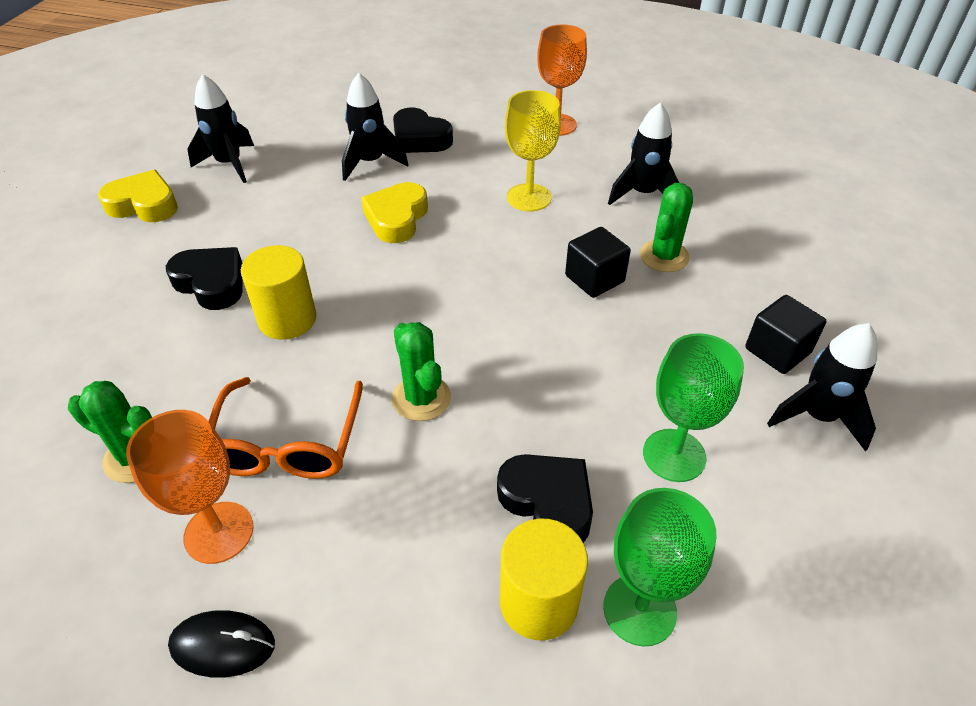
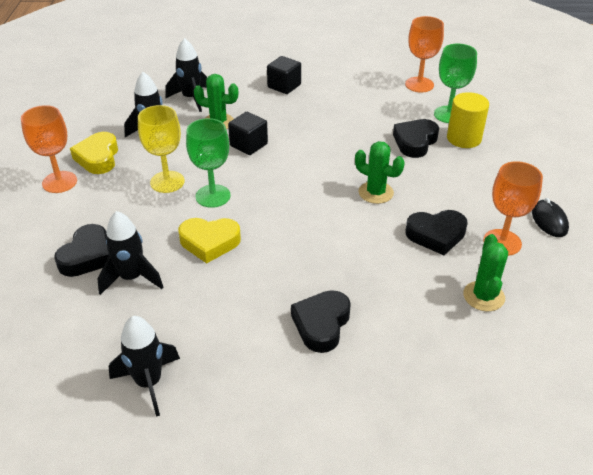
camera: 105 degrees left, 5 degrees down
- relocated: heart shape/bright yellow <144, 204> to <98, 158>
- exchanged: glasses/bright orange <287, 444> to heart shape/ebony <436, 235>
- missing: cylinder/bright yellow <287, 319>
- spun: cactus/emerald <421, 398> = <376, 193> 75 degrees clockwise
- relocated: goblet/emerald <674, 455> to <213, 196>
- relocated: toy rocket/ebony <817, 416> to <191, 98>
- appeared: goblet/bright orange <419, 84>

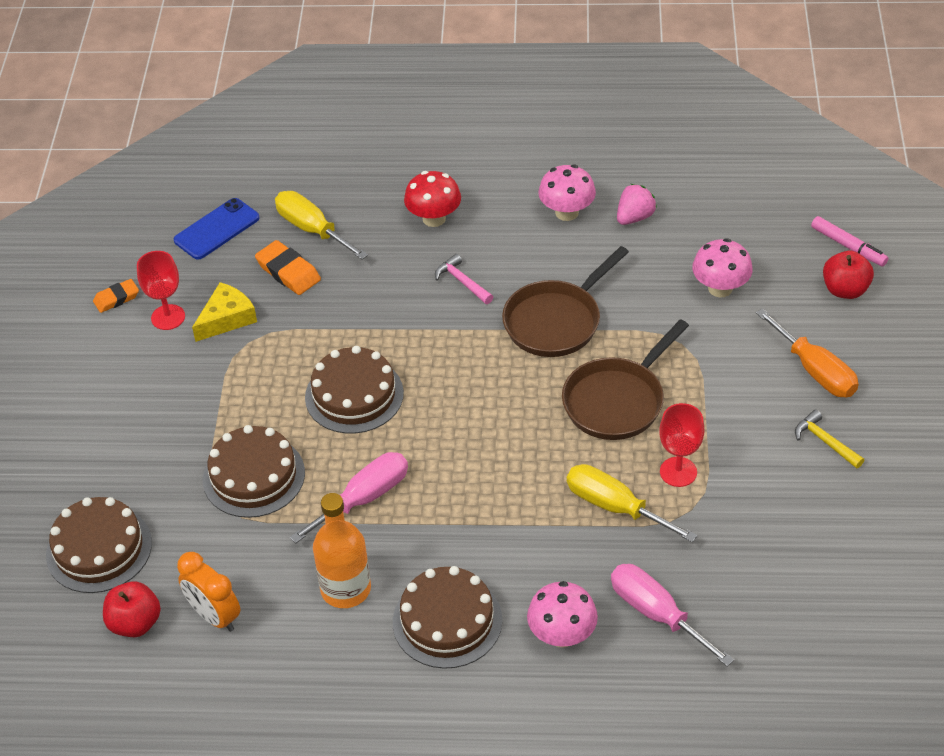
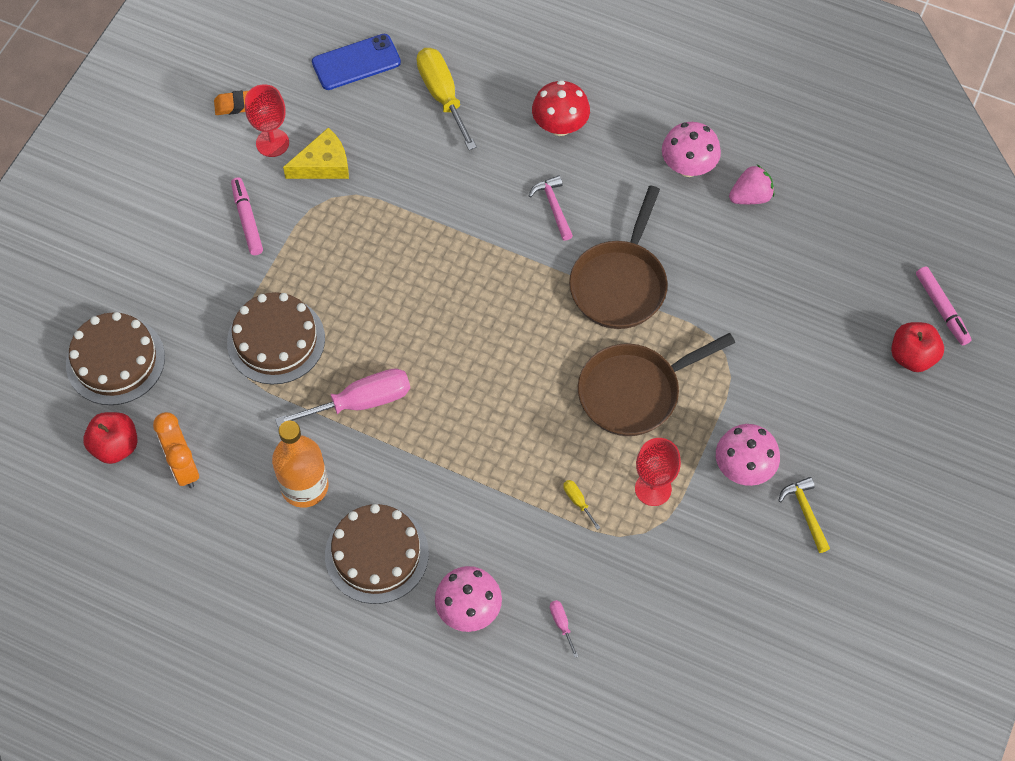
camera: 20 degrees right, 15 degrees up
- missing: eraser/bright orange <288, 272>
- missing: gateau/brown <354, 395>
- spun: pan/brown <556, 321> = <620, 284> 45 degrees counterclockwise
- size: screwdriver/bright yellow <615, 507> = <577, 501> x0.42
- size: screwdriver/rose-pink <656, 614> = <561, 624> x0.42
- relocated: mushroom/rose-pink <720, 288> to <743, 468>
- missing: screwdriver/bright orange <815, 371>
- appeared: marker pen/rose-pink <247, 220>

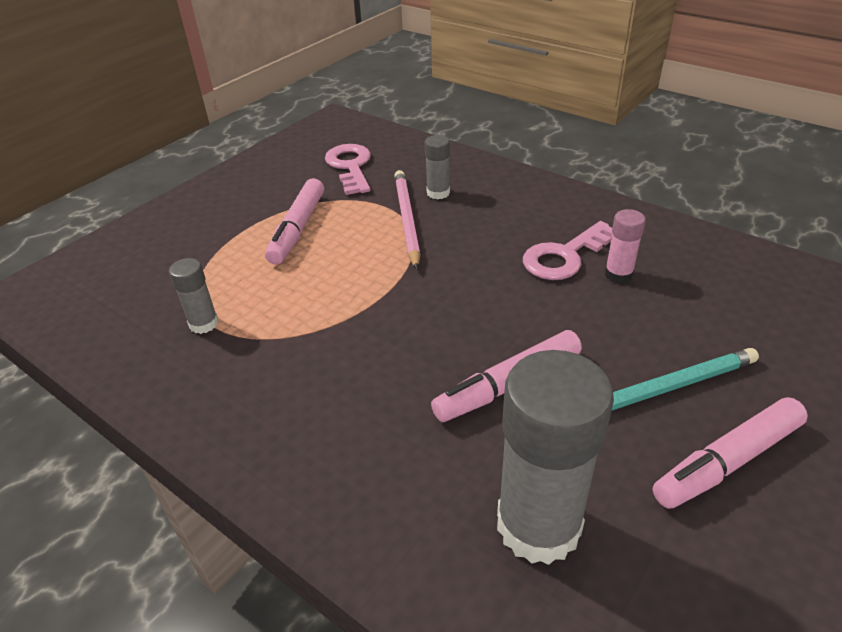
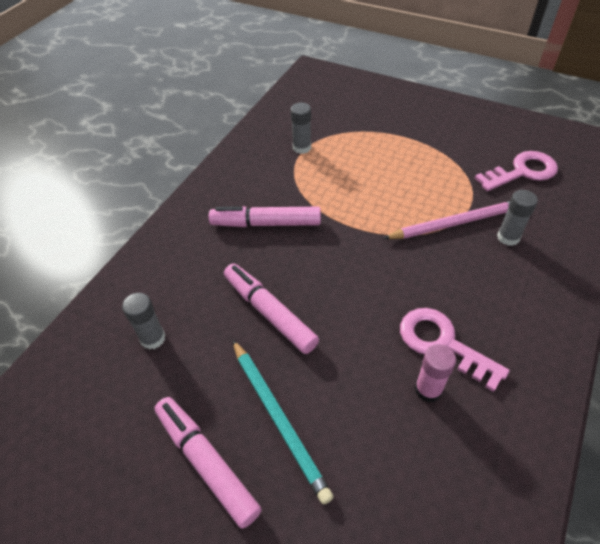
camera: 80 degrees right, 10 degrees up
- relocated: marker pen/rose-pink <297, 229> to <266, 223>
- size: glue stick/gray <538, 525> = <153, 338> x0.47

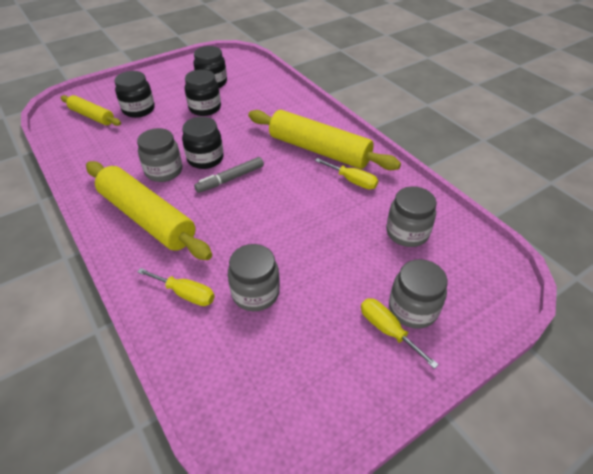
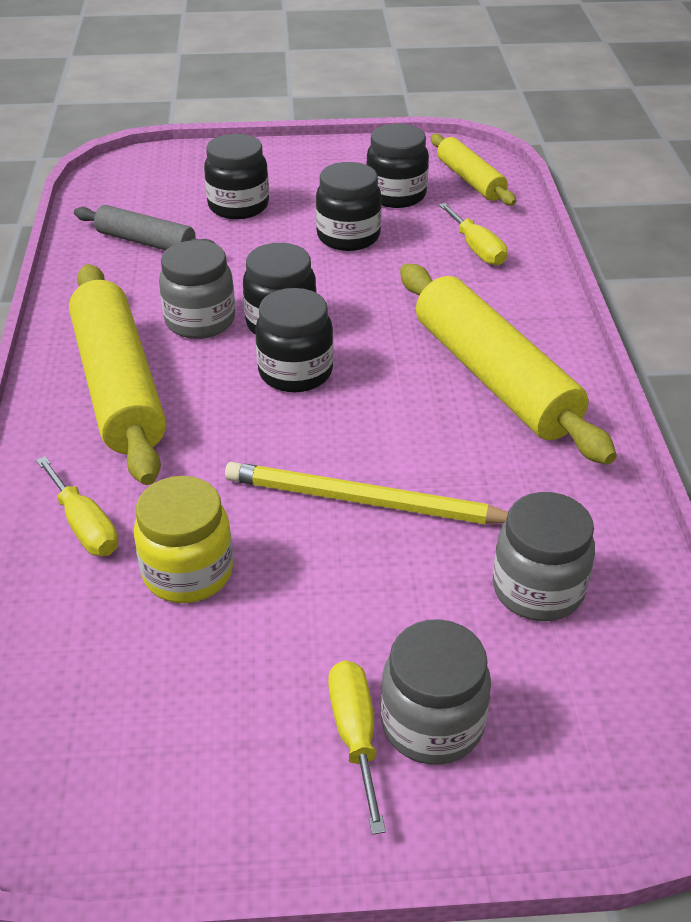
camera: 30 degrees right, 5 degrees down
- relocated: pastry roller/bright yellow <92, 116> to <470, 180>
- exchanged: marker pen/gray <230, 179> to jam jar/ebony <295, 372>
- colour: jam jar/gray <255, 293> to jam jar/bright yellow <188, 572>
- relocated: screwdriver/bright yellow <352, 181> to <477, 249>
- appeared: pastry roller/gray <146, 242>
- appeared: pencil/bright yellow <366, 501>

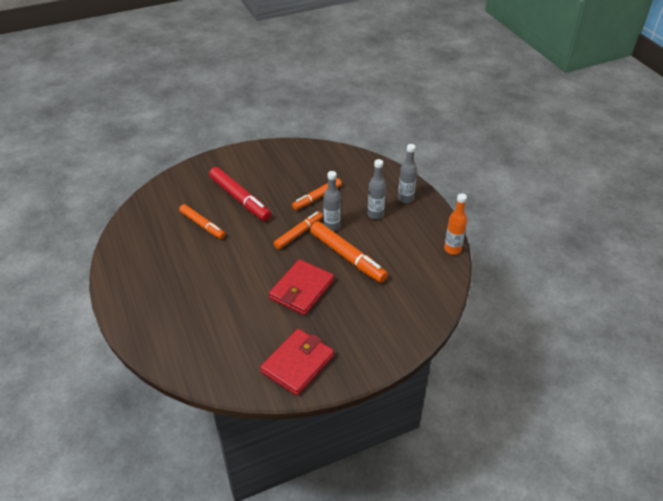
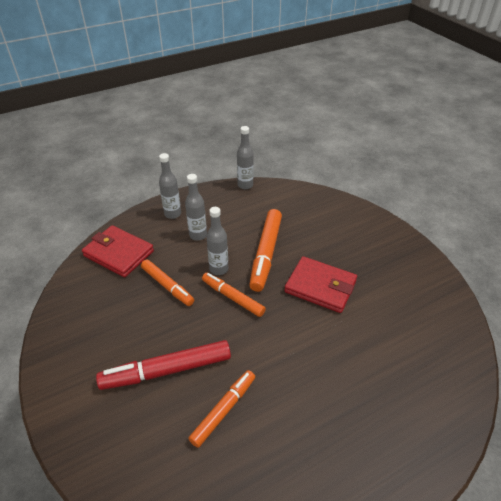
camera: 95 degrees left, 0 degrees up
- spun: marker pen/red <240, 199> = <166, 370> 150 degrees counterclockwise
- relocated: billfold/red <297, 364> to <119, 253>
- spun: marker pen/bright orange <347, 257> = <266, 254> 150 degrees clockwise
- colour: flask/bright orange <452, 249> to flask/gray <245, 185>

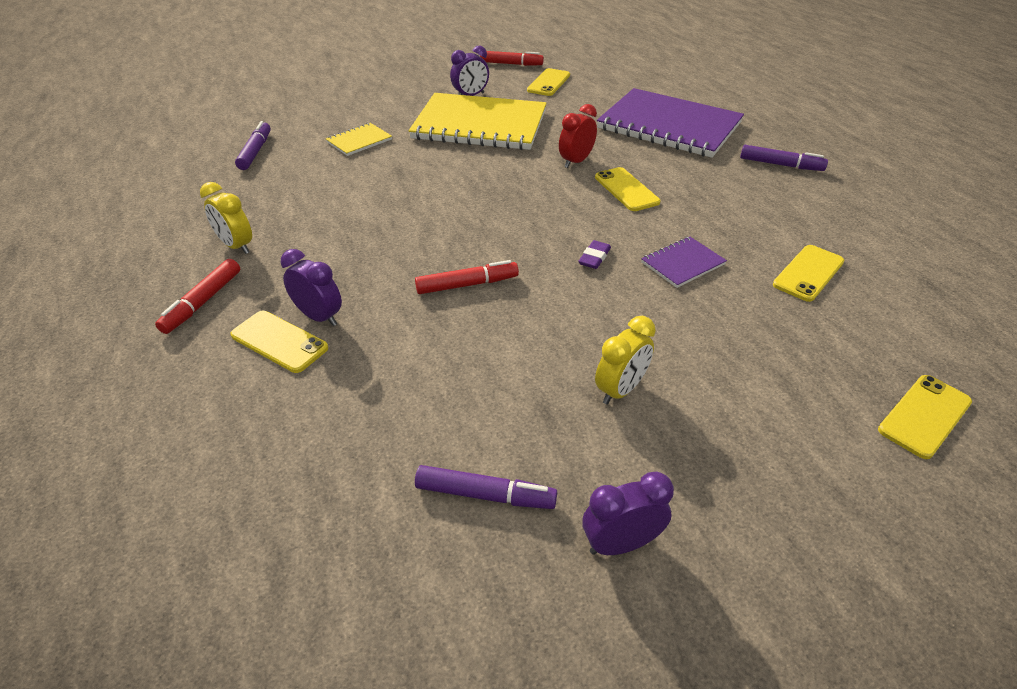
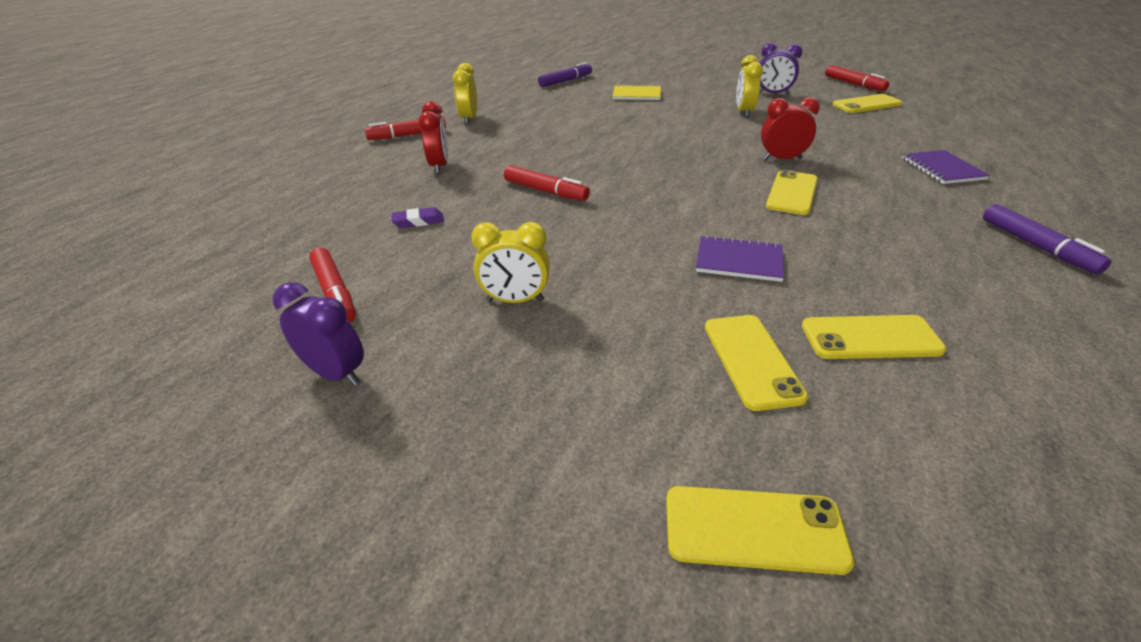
camera: 50 degrees right, 5 degrees down
- relocated: phone/bright yellow <279, 341> to <752, 360>
- colour: clock/royal purple <319, 317> to clock/red <439, 166>
- exchanged: notepad/bright yellow <480, 125> to clock/bright yellow <744, 112>
- colour: marker pen/royal purple <485, 494> to marker pen/red <335, 292>
- relocated: eraser/royal purple <594, 258> to <418, 221>
- size: notepad/royal purple <669, 126> = <942, 169> x0.43

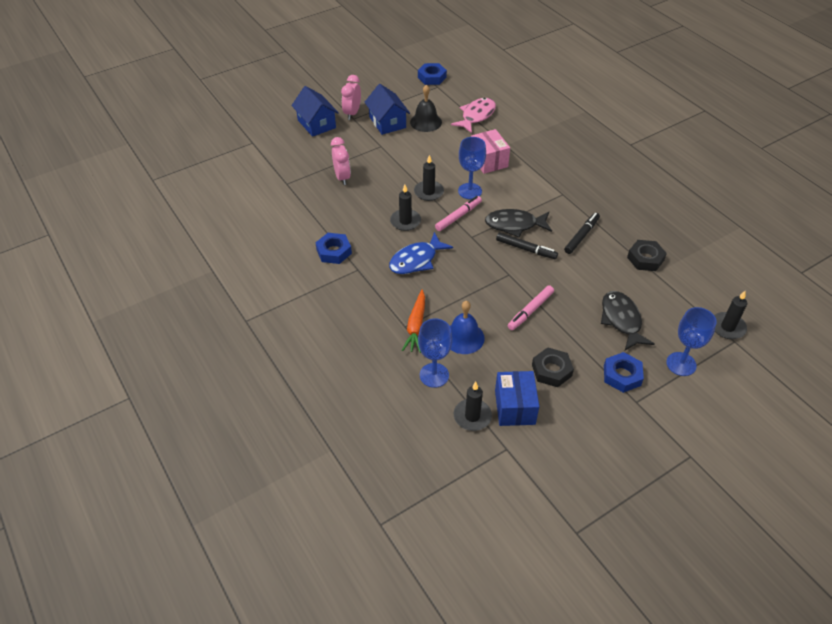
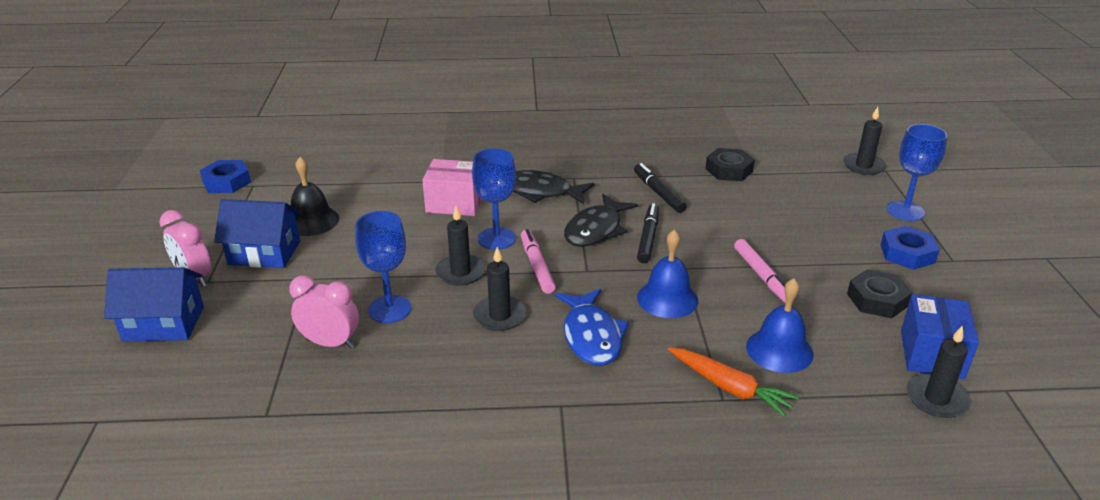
camera: 60 degrees left, 15 degrees down
- missing: hexagon nut/royal blue <334, 251>
- relocated: goblet/royal blue <434, 375> to <389, 309>
- missing: fish/rose-pink <476, 116>
- spun: box/royal blue <514, 407> = <931, 354> 75 degrees clockwise
- spun: marker pen/ebony <526, 249> = <648, 238> 45 degrees counterclockwise
- relocated: fish/ebony <621, 320> to <541, 192>
- appeared: bell/royal blue <667, 298>

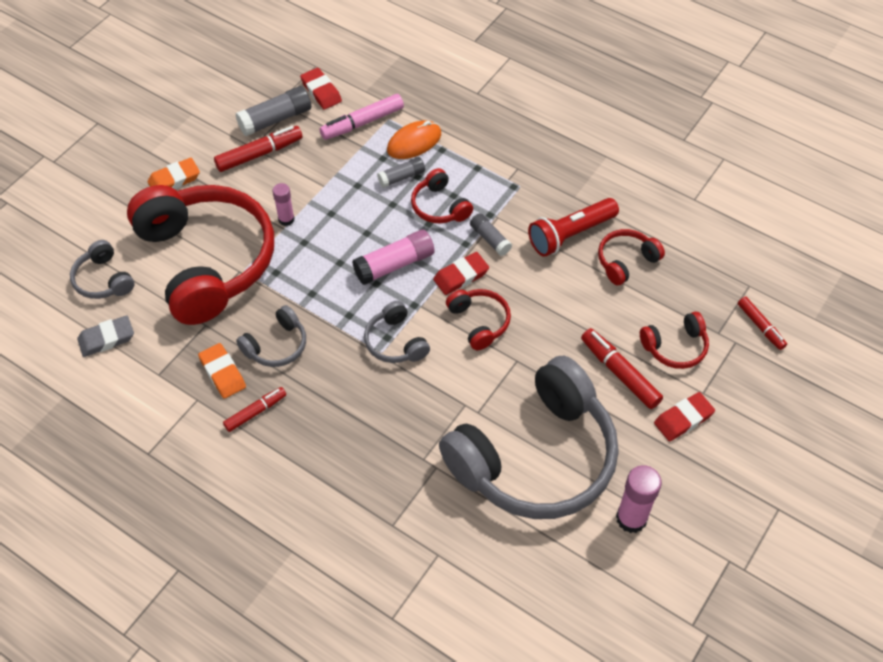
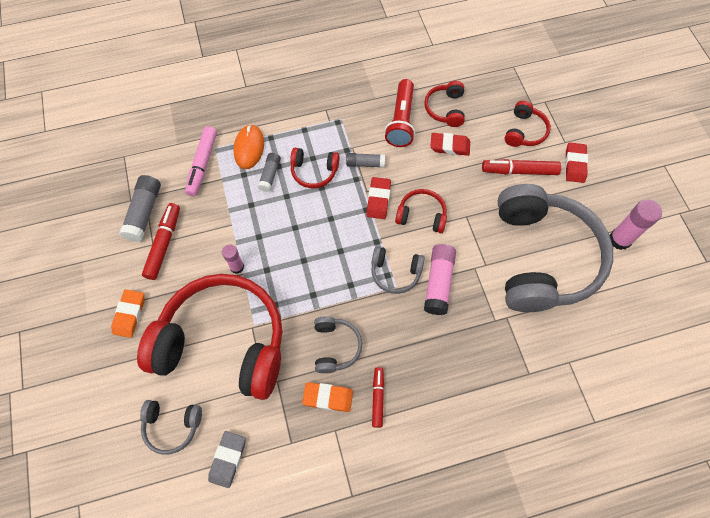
camera: 50 degrees left, 10 degrees up
- relocated: eraser/red <321, 91> to <449, 146>
- relocated: glue stick/rose-pink <394, 265> to <438, 283>
- missing: marker pen/red <760, 326>

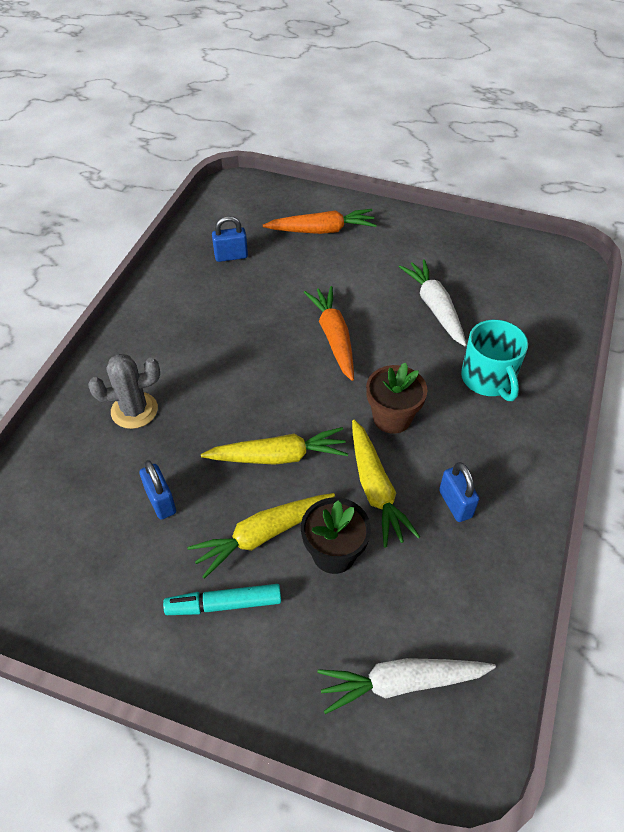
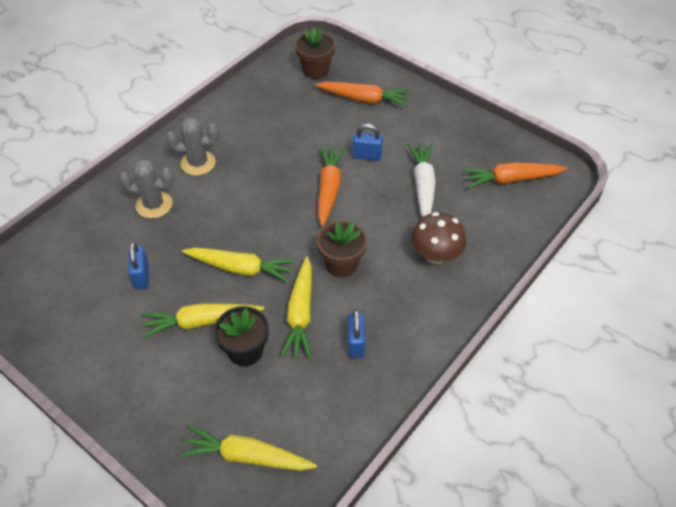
camera: 20 degrees right, 0 degrees up
- missing: marker pen/turquoise <224, 604>
- relocated: lock/royal blue <231, 256> to <367, 156>
- colour: toy carrot/pure white <402, 683> to toy carrot/bright yellow <247, 456>
- exchanged: mug/turquoise <488, 379> to mushroom/brown <435, 255>
- appeared: cactus/gray <198, 163>
- appeared: potted plant/brown <316, 70>
- appeared: toy carrot/bright orange <511, 179>

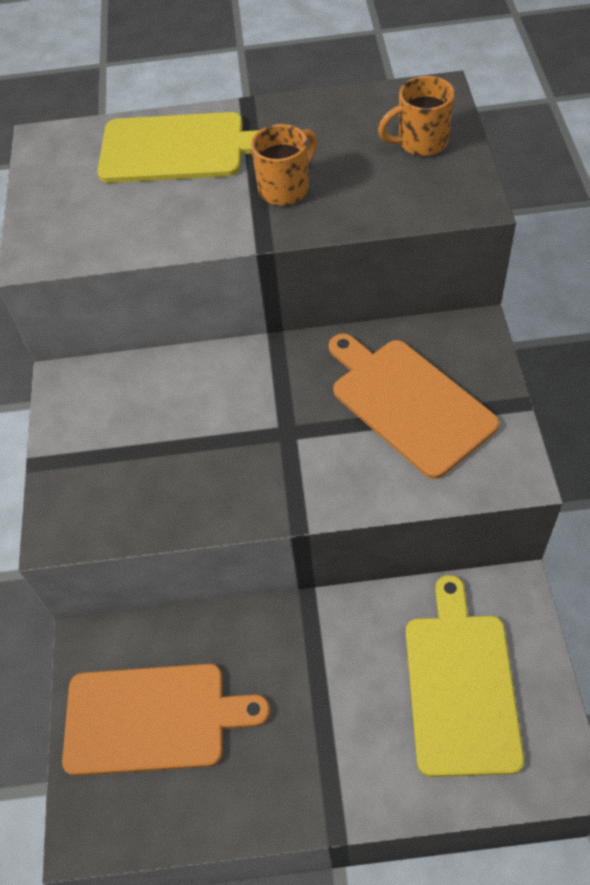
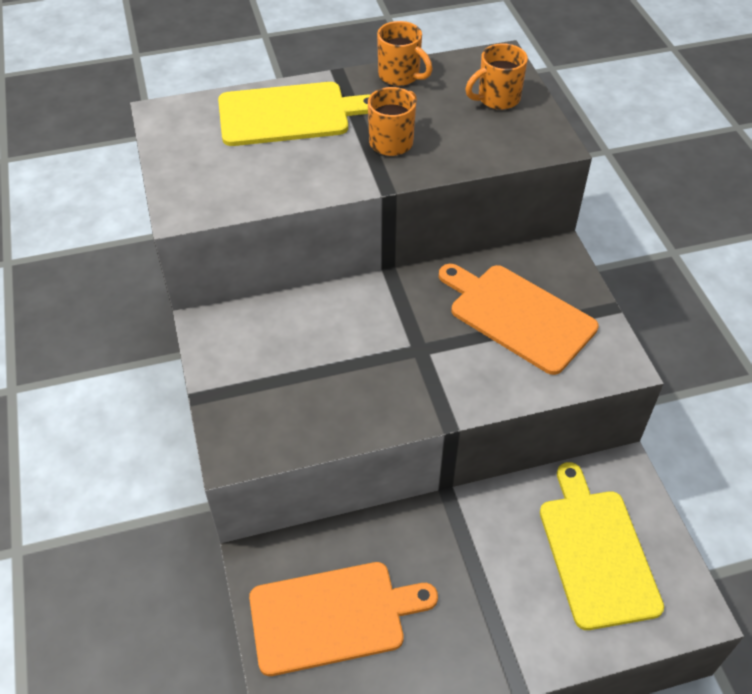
camera: 15 degrees left, 5 degrees down
- appeared: mug/bright orange <400, 76>

